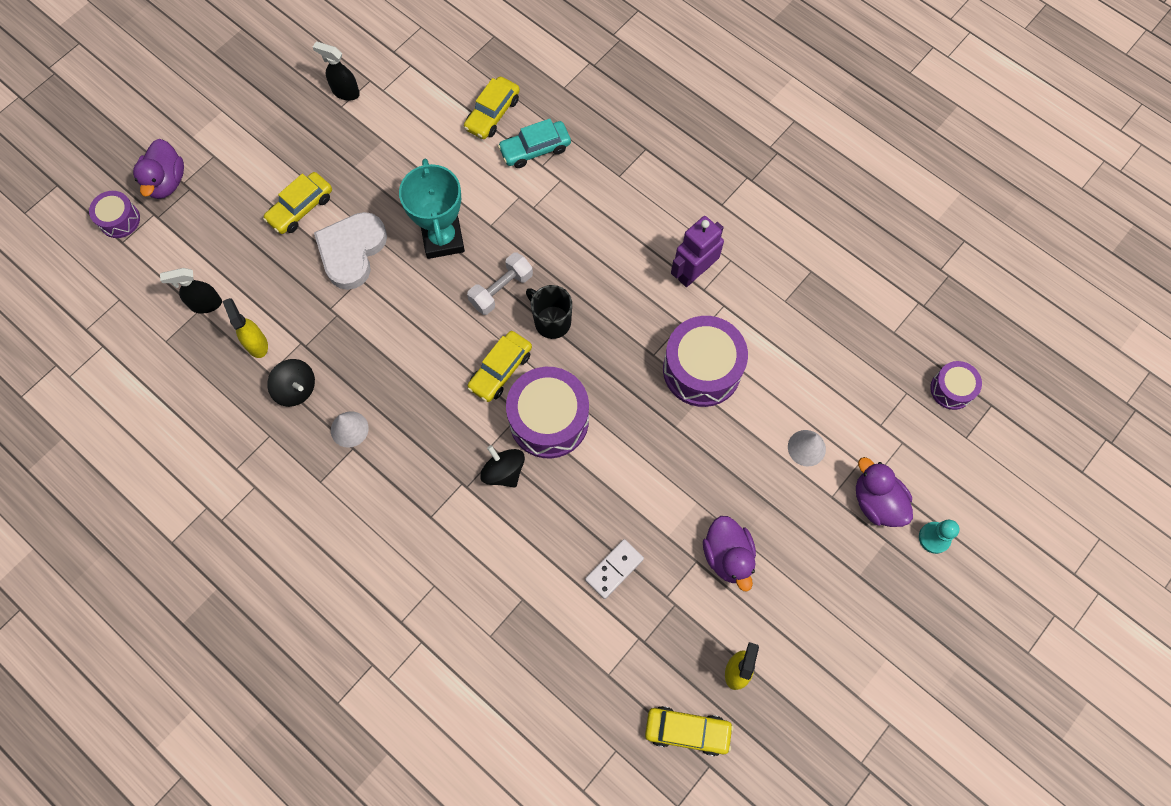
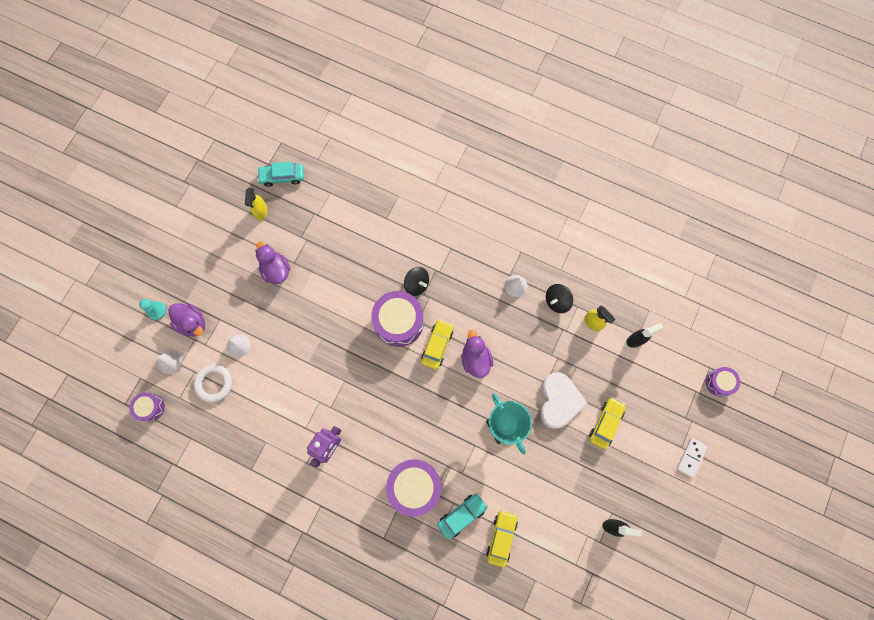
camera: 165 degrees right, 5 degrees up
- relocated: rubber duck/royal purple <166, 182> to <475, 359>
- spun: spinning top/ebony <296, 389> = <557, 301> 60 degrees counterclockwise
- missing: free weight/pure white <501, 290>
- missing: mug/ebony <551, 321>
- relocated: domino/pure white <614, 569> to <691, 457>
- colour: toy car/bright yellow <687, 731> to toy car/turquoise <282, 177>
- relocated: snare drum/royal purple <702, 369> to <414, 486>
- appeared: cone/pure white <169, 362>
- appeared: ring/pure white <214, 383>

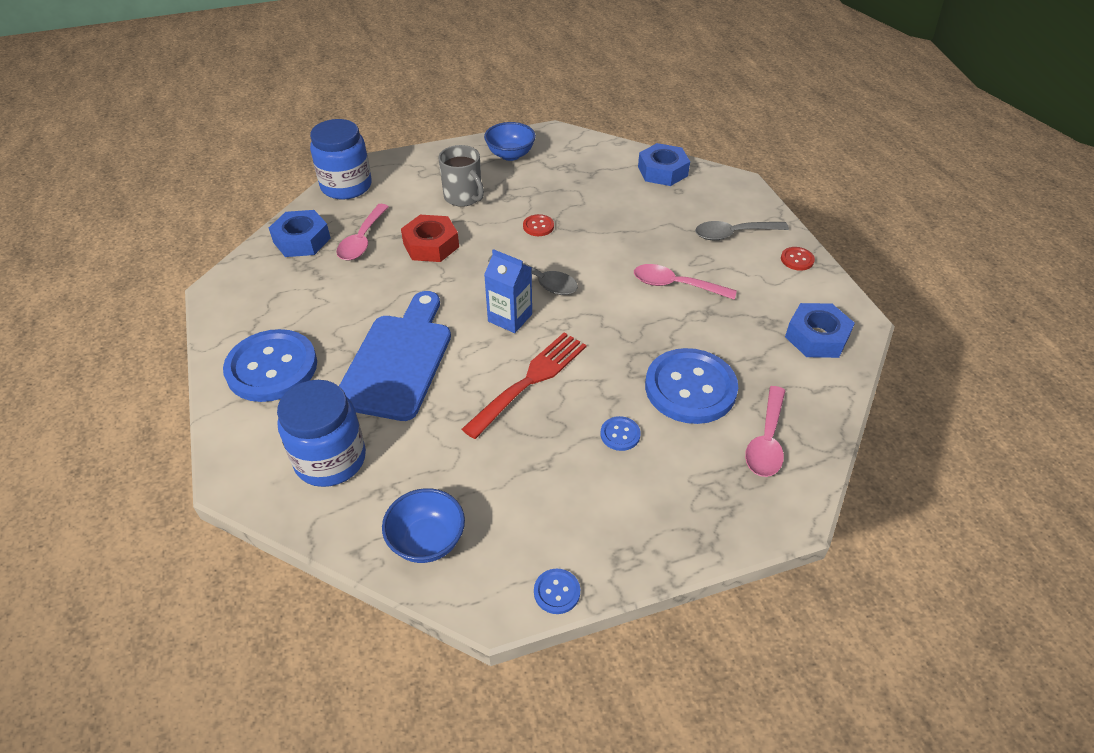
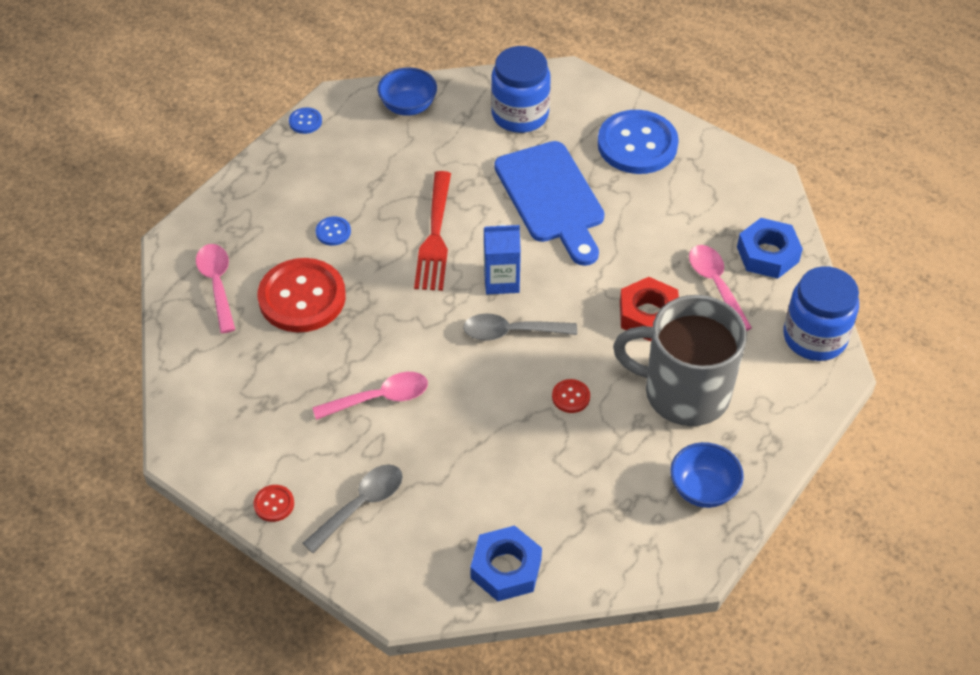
camera: 145 degrees right, 5 degrees up
- size: mug/gray <463, 197> = <684, 392> x1.75
- colour: button/royal blue <690, 388> to button/red <302, 297>
- missing: hexagon nut/royal blue <816, 337>

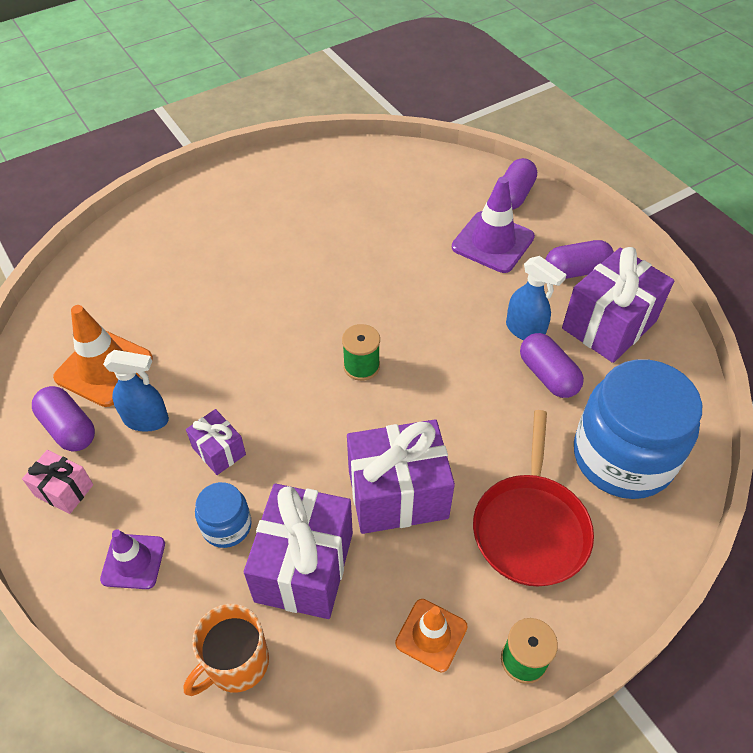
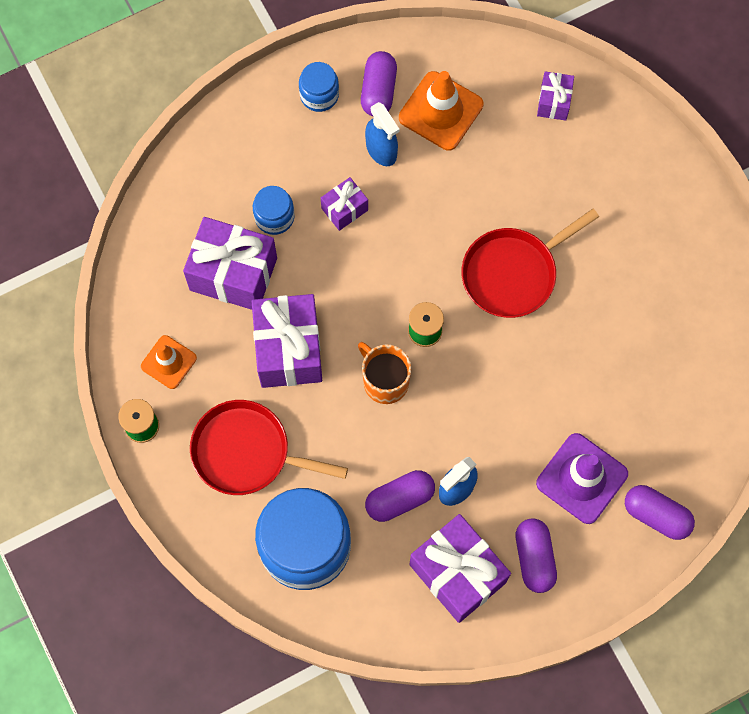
camera: 95 degrees right, 20 degrees up
- exchanged: gift/rose-pink <64, 490> to jam jar/royal blue <319, 95>
- spun: pill/royal purple <69, 428> = <378, 91> 45 degrees counterclockwise
- missing: safety cone/royal purple <133, 561>
- spun: sprayer/royal blue <146, 420> = <381, 150> 45 degrees counterclockwise
- relocated: mug/bright orange <236, 663> to <385, 381>
- appeared: pan/red <513, 273>
- appeared: gift/royal purple <554, 102>

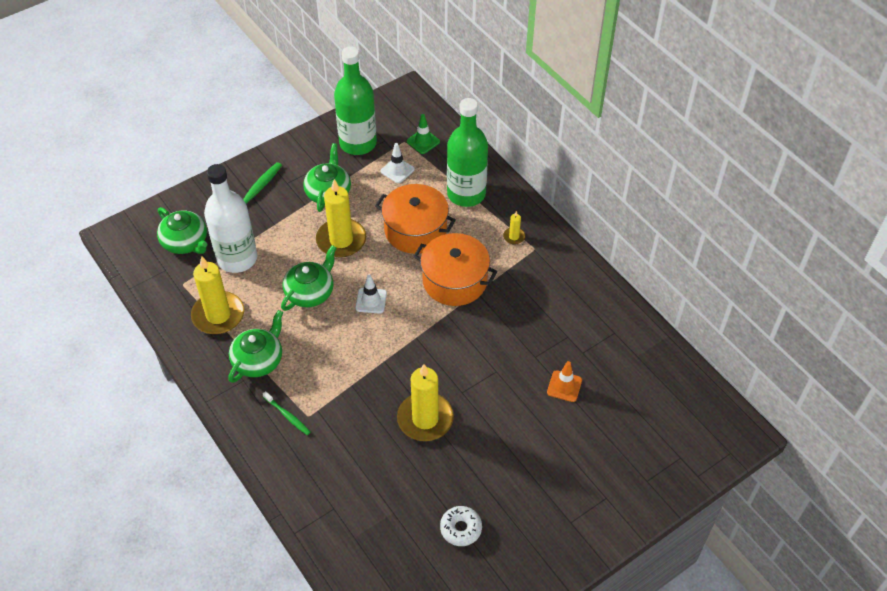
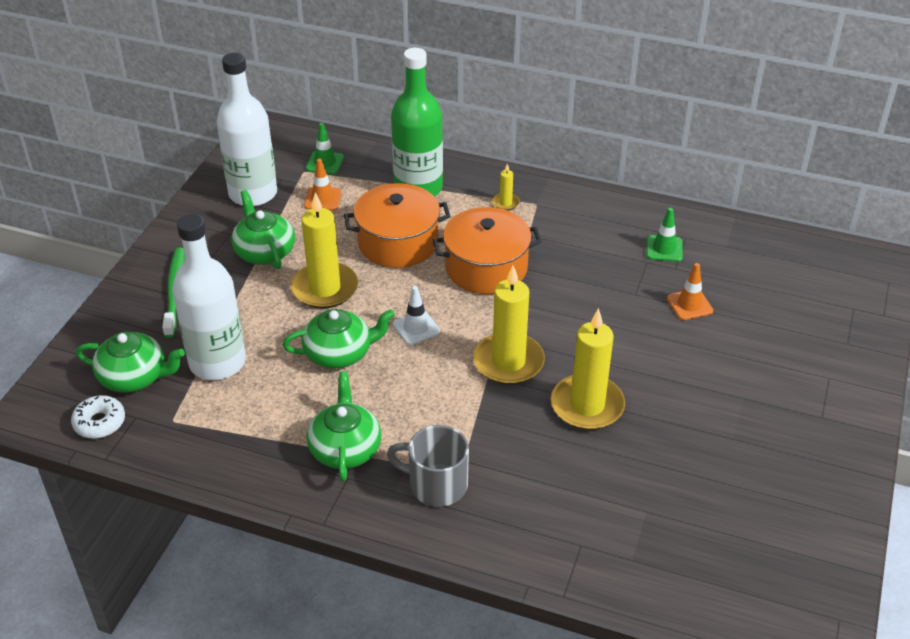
camera: 35 degrees left, 10 degrees down
- relocated: wax candle/bright yellow <218, 315> to <508, 362>
- exchanged: toothbrush/emerald <288, 416> to mug/gray <436, 485>
- spun: china teapot/emerald <310, 292> = <339, 353> 75 degrees clockwise
- colour: flask/emerald <358, 143> to flask/pure white <253, 193>
- colour: safety cone/pure white <397, 170> to safety cone/bright orange <322, 199>
- relocated: doughnut/pure white <461, 528> to <99, 422>
- appeared: safety cone/emerald <664, 249>

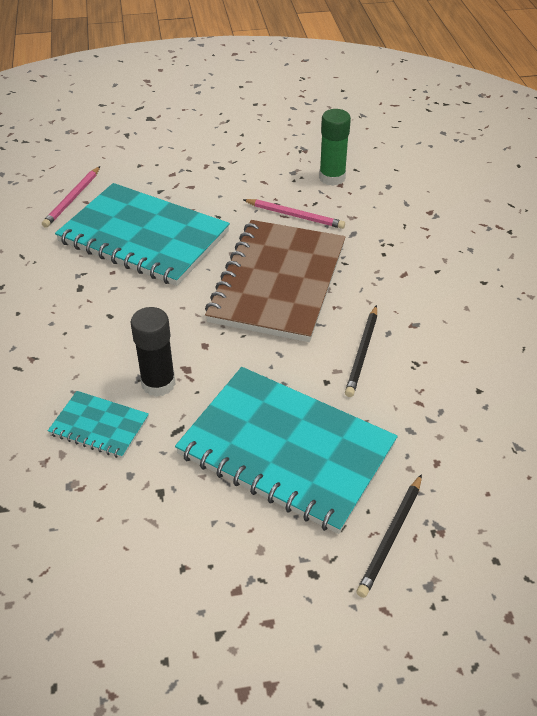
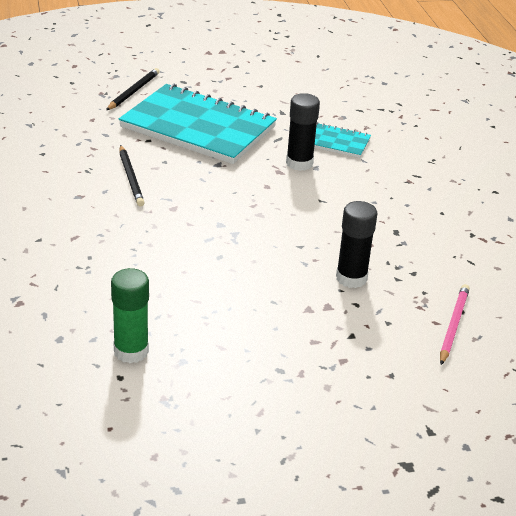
camera: 175 degrees right, 10 degrees down
- exchanged: notepad/turquoise <143, 237> to glue stick/ebony <351, 278>
- missing: notepad/brown <278, 282>
- missing: pencil/rose-pink <295, 215>
- spun: pencil/ebony <362, 353> = <131, 178> 150 degrees clockwise

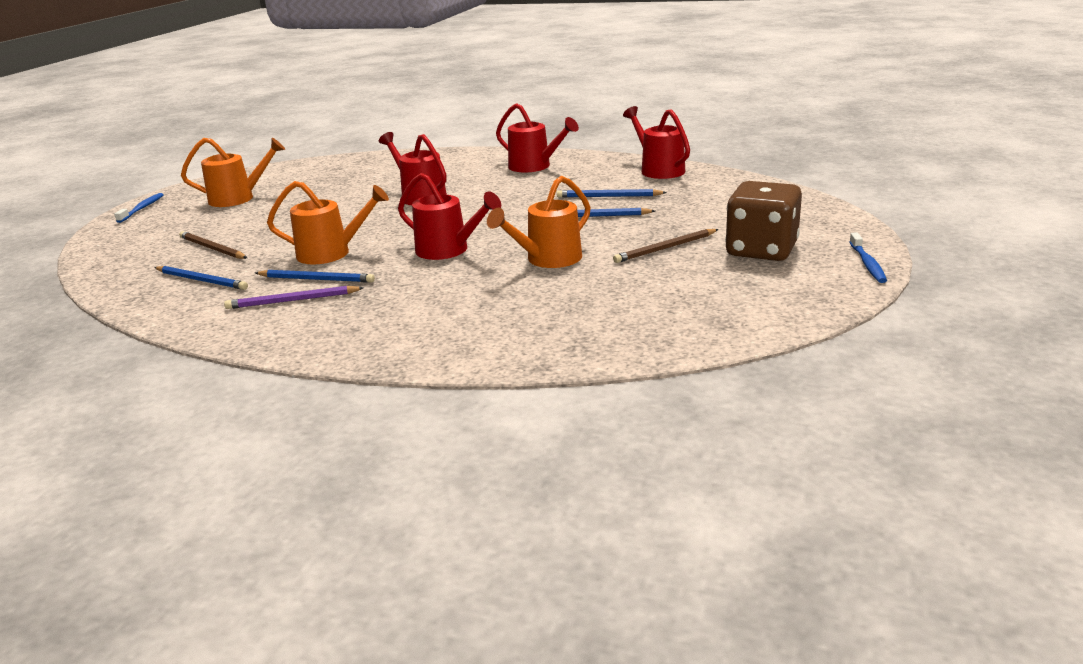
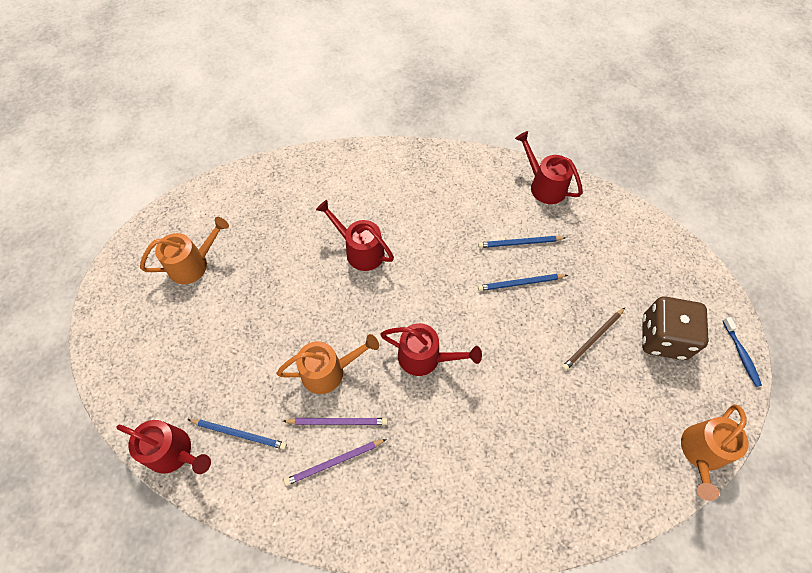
camera: 15 degrees left, 35 degrees up
- missing: toothbrush/royal blue <142, 208>
- missing: pencil/brown <212, 248>
- colour: pencil/royal blue <317, 279> to pencil/royal purple <338, 422>
- relocated: watering pot/bright orange <547, 259> to <700, 453>
- relocated: watering pot/red <535, 166> to <175, 453>

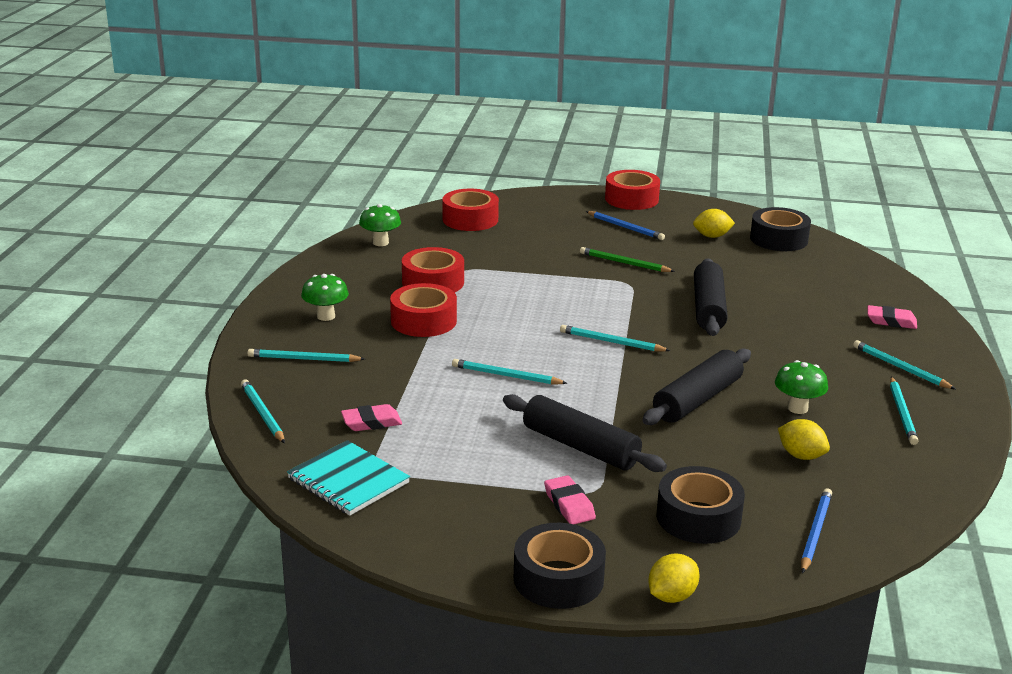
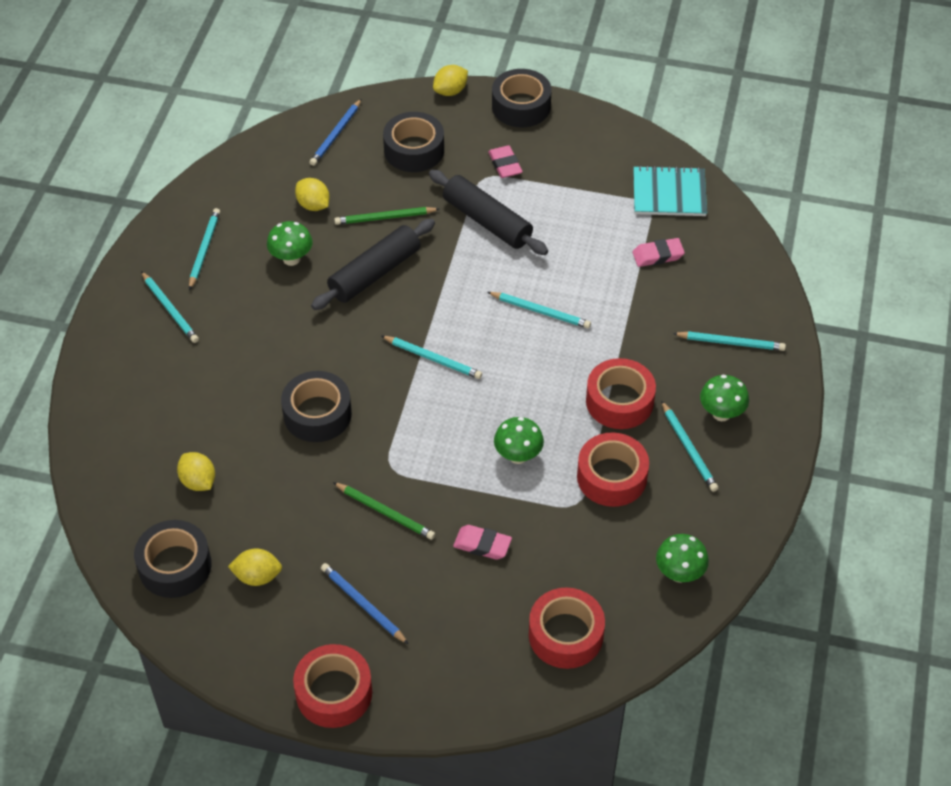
camera: 175 degrees left, 25 degrees up
- relocated: pencil/turquoise <262, 414> to <689, 448>
- spun: notepad/turquoise <348, 481> = <669, 193> 45 degrees counterclockwise
- exchanged: pastry roller/ebony <708, 308> to tape/ebony <317, 414>
- relocated: eraser/rose-pink <891, 321> to <482, 545>
- appeared: toy lemon/bright yellow <198, 481>
- appeared: pencil/emerald <385, 218>
- appeared: mushroom/emerald <518, 456>

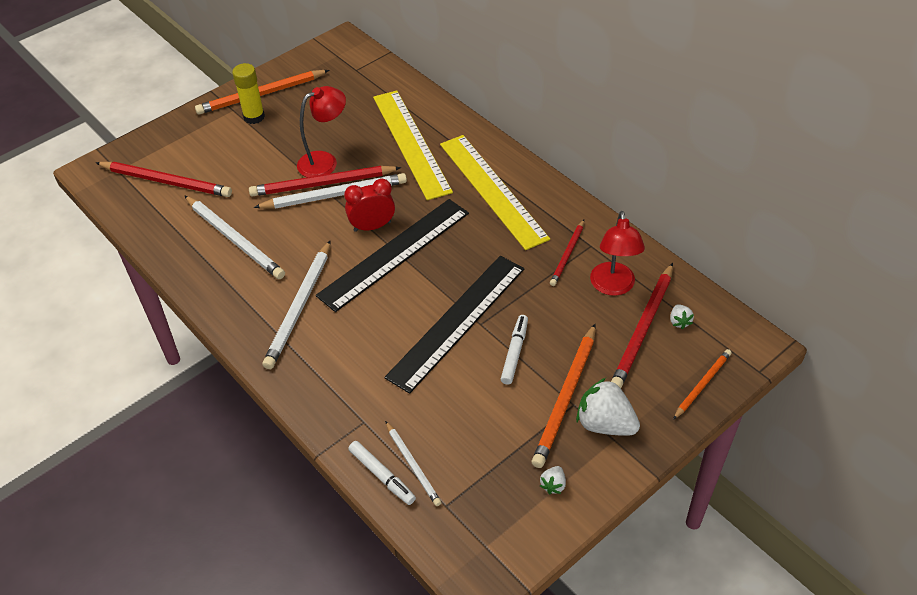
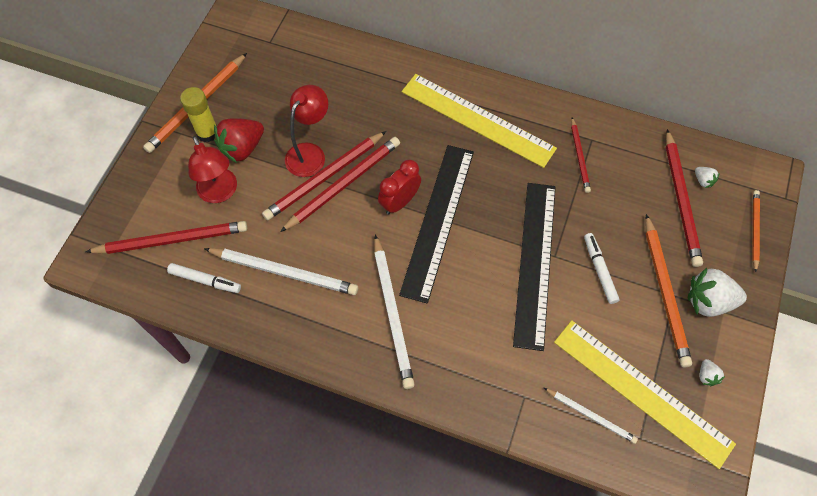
camera: 30 degrees left, 15 degrees up
- colour: pencil/pure white <334, 195> to pencil/red <343, 184>
- relocated: marker pen/pure white <382, 476> to <205, 280>
- relocated: ruler/bright yellow <410, 143> to <641, 392>
- relocated: lamp/red <613, 287> to <220, 193>
- appeared: berry/red <242, 148>

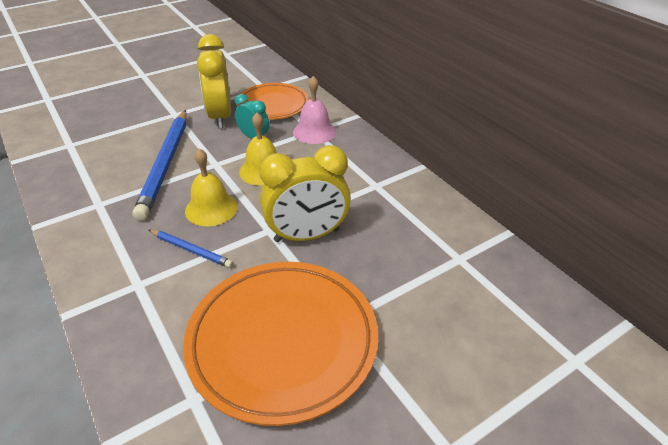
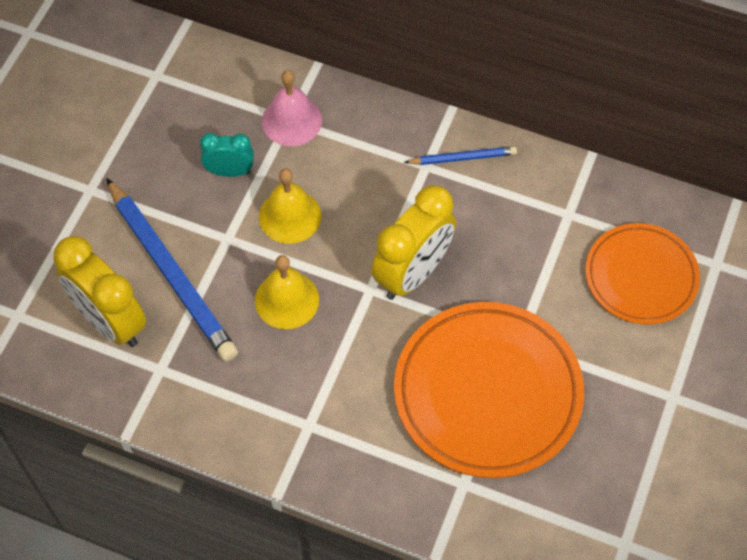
camera: 35 degrees left, 20 degrees up
- relocated: pencil/royal blue <191, 250> to <463, 158>
- relocated: clock/bright yellow <220, 117> to <110, 321>
- relocated: dinner plate/bright orange <273, 105> to <641, 277>

